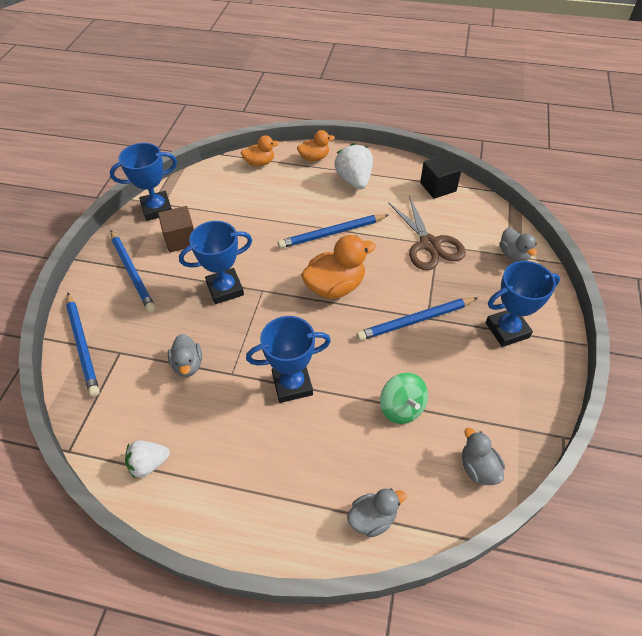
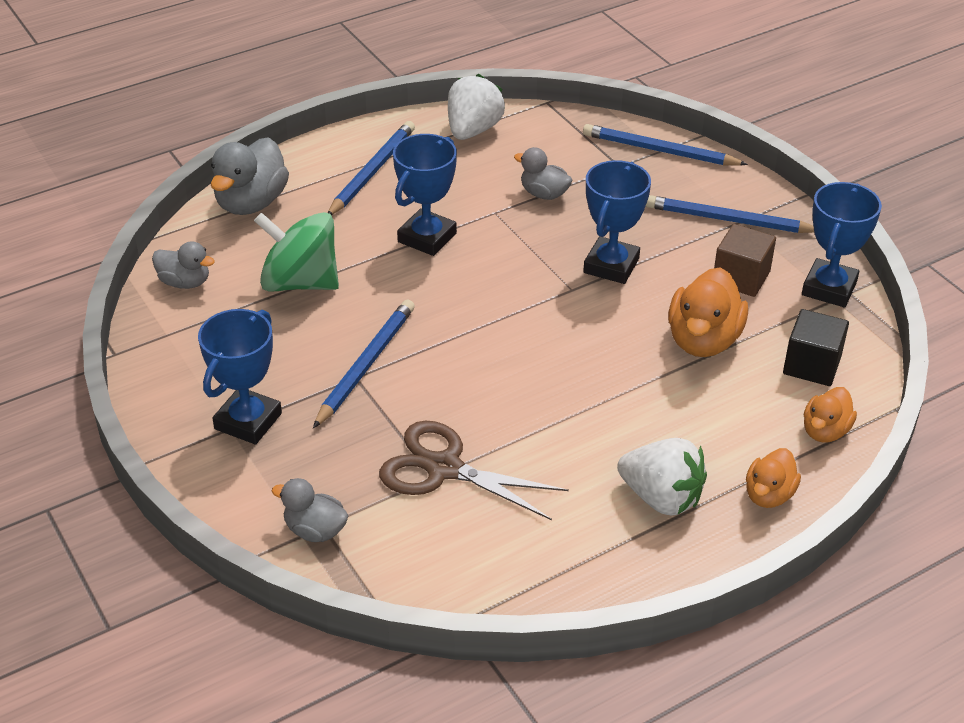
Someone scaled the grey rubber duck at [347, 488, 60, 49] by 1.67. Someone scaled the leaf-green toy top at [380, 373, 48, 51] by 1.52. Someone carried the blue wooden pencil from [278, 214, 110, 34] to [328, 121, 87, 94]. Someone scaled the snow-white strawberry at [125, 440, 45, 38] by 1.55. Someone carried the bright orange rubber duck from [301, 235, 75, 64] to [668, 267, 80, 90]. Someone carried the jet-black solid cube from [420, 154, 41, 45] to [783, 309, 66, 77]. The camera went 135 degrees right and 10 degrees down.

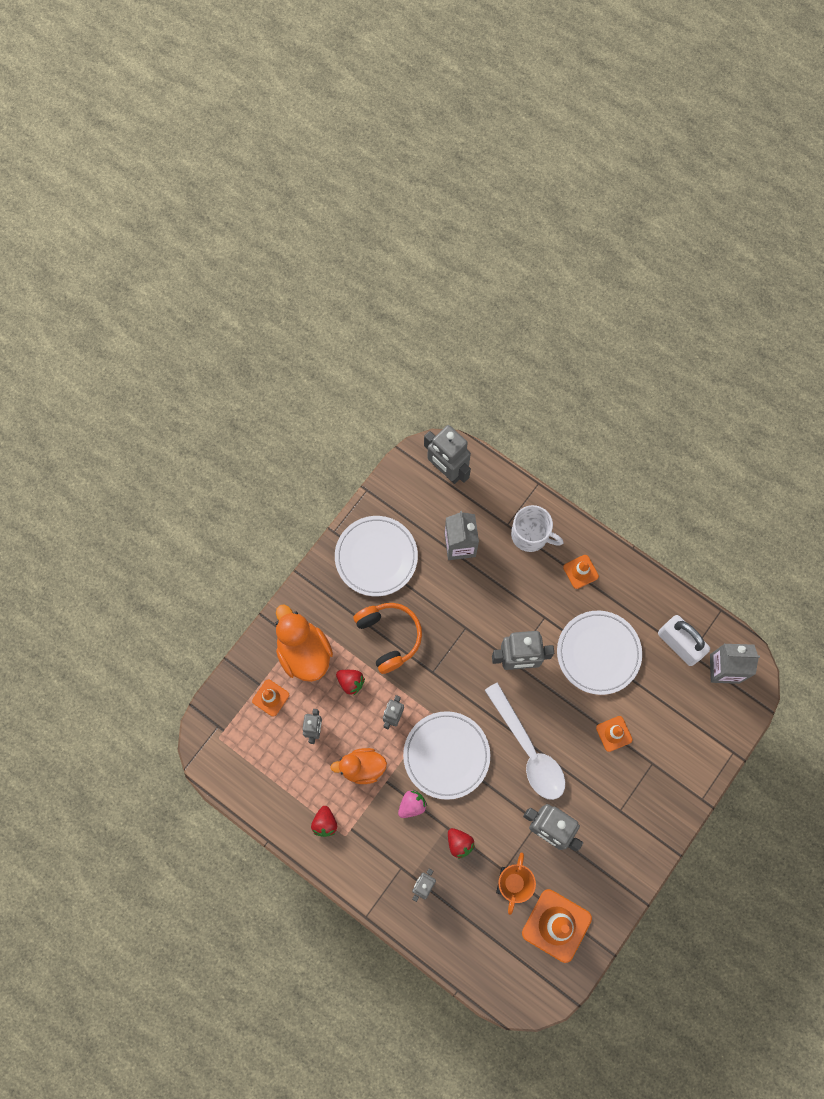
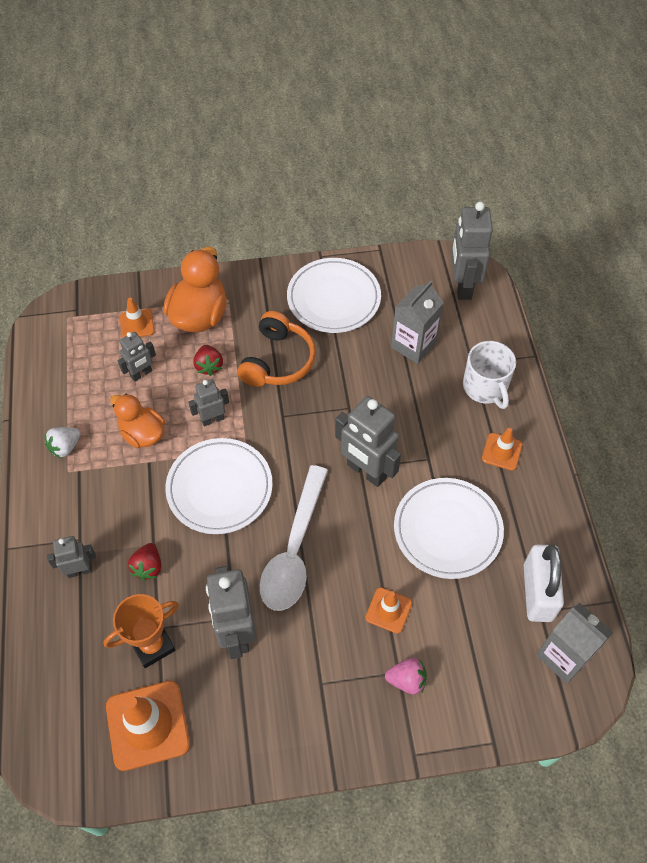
Someone repainted the red strawberry at [311, 806, 26, 31], which became the snow-white strawberry at [45, 427, 36, 31]. Someone carried the rosy strawberry from [398, 790, 29, 28] to [385, 658, 42, 36]. The camera went 45 degrees right and 15 degrees down.

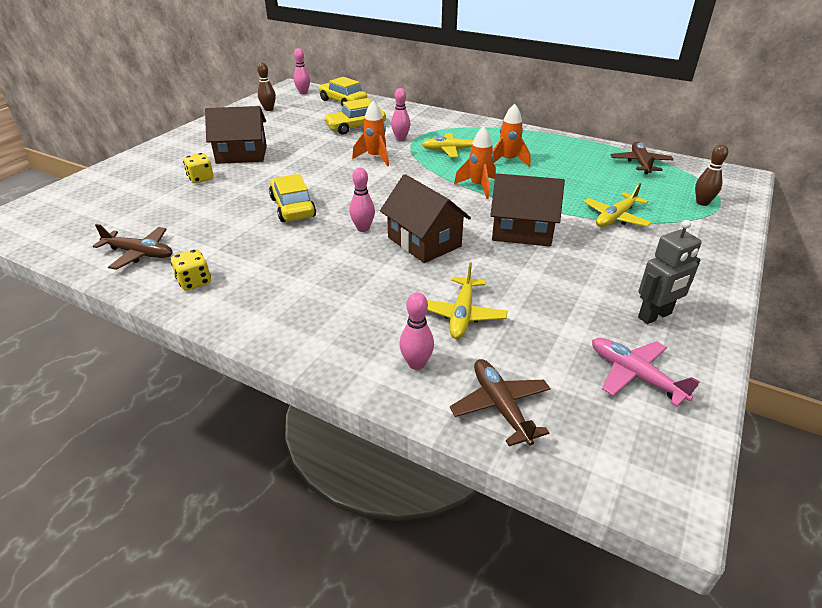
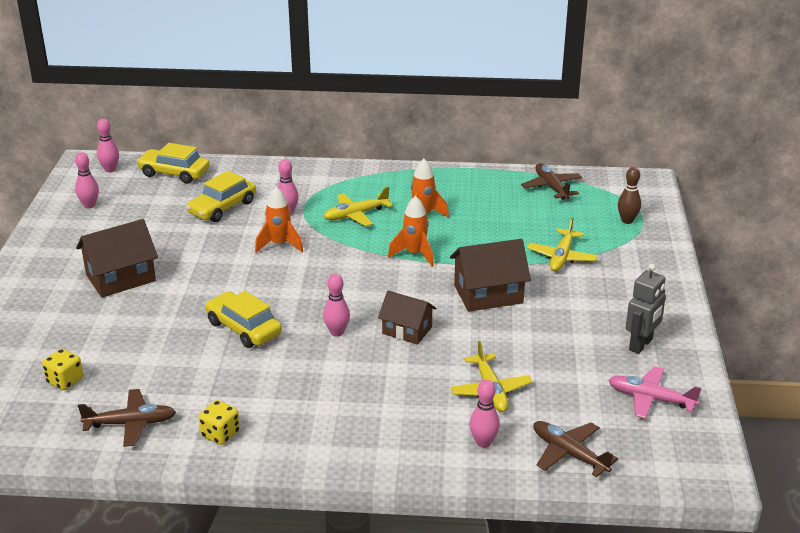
Someone carried the bright yellow game die from [183, 153, 31, 30] to [42, 349, 41, 41]. Someone repainted the brown skittle at [257, 63, 19, 48], which became the rosy skittle at [75, 152, 24, 56]. Someone scaled the brown cottage at [380, 174, 91, 89] by 0.66. The camera went 25 degrees left and 5 degrees down.

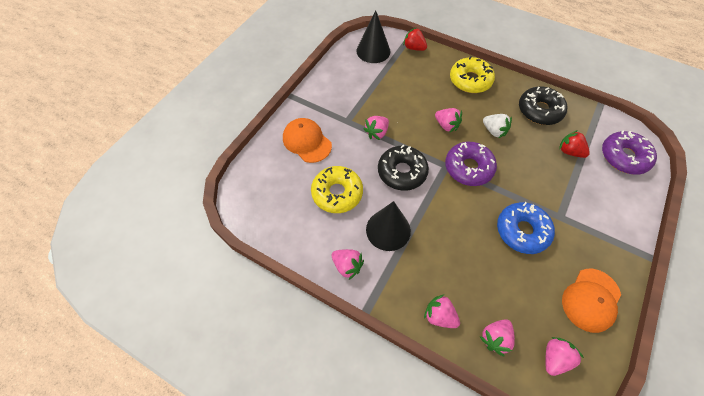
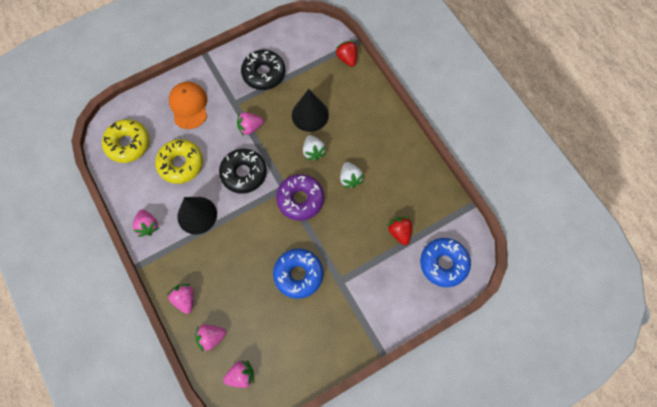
Someone carried the bright yellow glazed donut from [450, 56, 45, 37] to [102, 119, 47, 44]. Someone carried the jet-black glazed donut from [519, 86, 48, 39] to [241, 50, 44, 40]. Someone carried the jet-black cone from [357, 11, 33, 52] to [292, 89, 37, 43]. Someone repainted the rosy strawberry at [435, 108, 27, 25], which became the snow-white strawberry at [303, 135, 23, 26]. Someone repainted the royal purple glazed donut at [602, 130, 55, 45], which became the blue glazed donut at [420, 238, 51, 49]. Someone took away the bright orange baseball cap at [562, 269, 59, 64]. The camera went 30 degrees right and 10 degrees up.

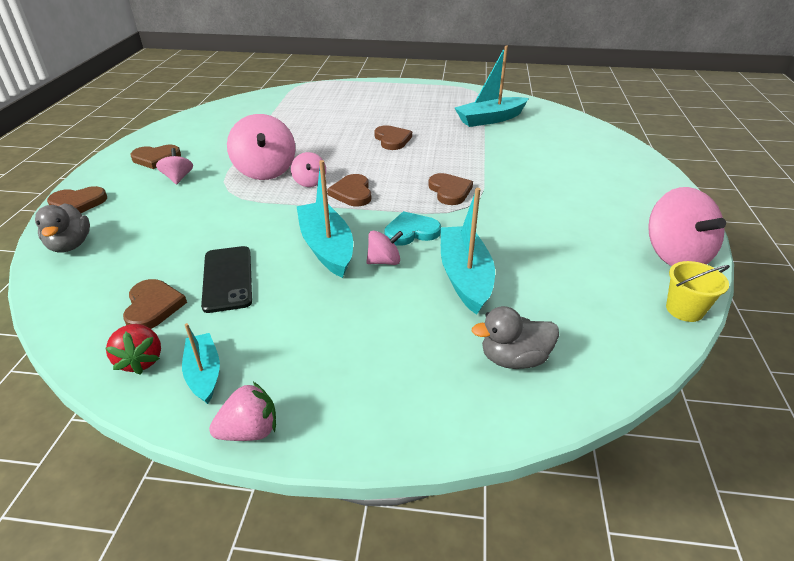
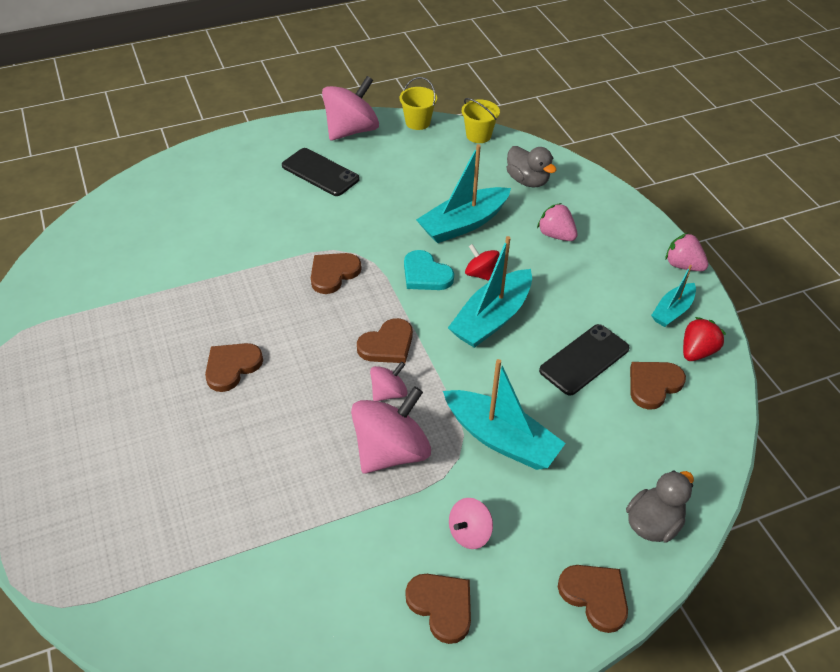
Someone put down the jet-black phone at [282, 148, 78, 48]. Someone carried the teal sailboat from [455, 46, 74, 81] to [443, 359, 123, 111]. Someone put down the bright yellow bucket at [462, 98, 38, 45]. Someone repainted the rosy toy top at [366, 231, 37, 34], which became the red toy top at [465, 244, 34, 37]. Someone put down the rosy strawberry at [537, 203, 41, 38]. The camera went 120 degrees left and 10 degrees up.

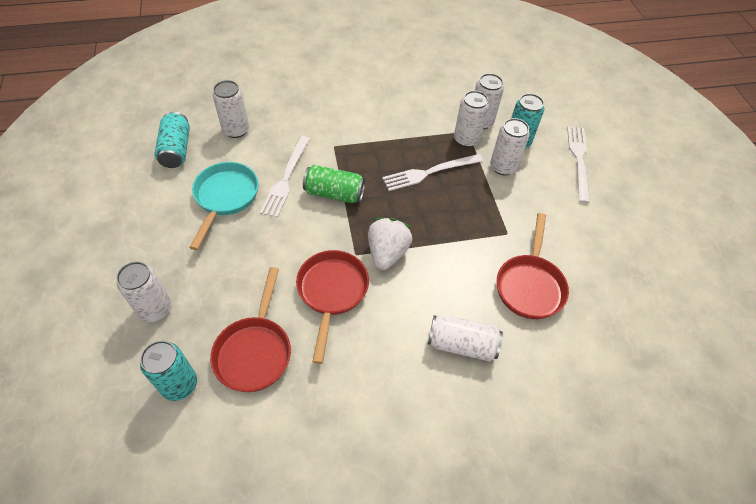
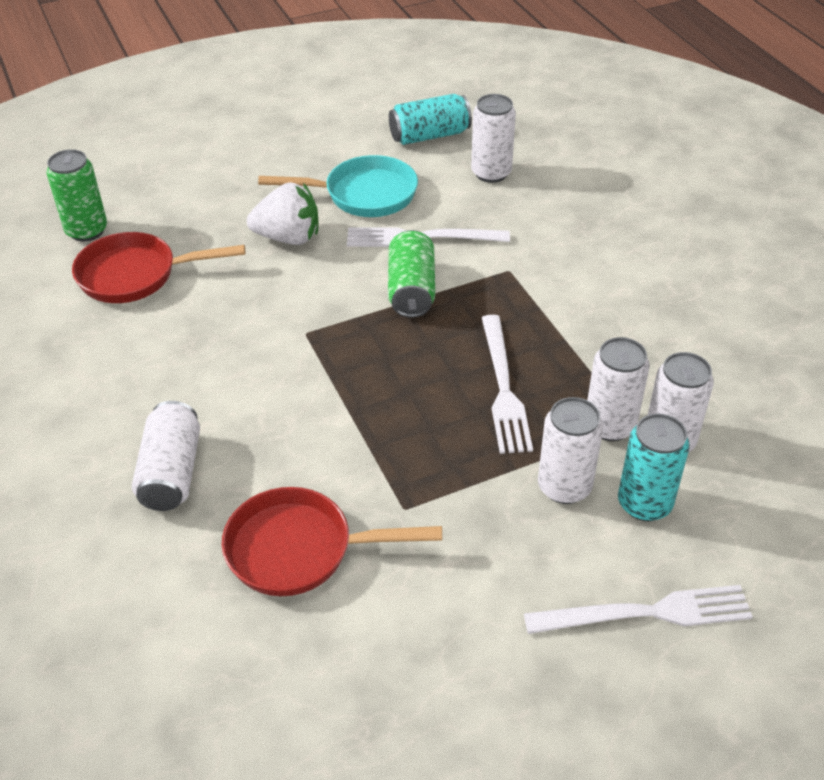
Someone repainted the teal can at [140, 341, 57, 60], which became the leaf-green can at [46, 149, 61, 92]. Someone carried the snow-white strawberry from [368, 218, 44, 52] to [247, 182, 72, 63]. Someone rotated the snow-white table fork at [382, 154, 101, 37] by 150 degrees counterclockwise. Someone took away the snow-white can at [116, 262, 55, 60]. Someone took away the red pan at [296, 250, 73, 114]. The camera went 80 degrees right and 10 degrees down.

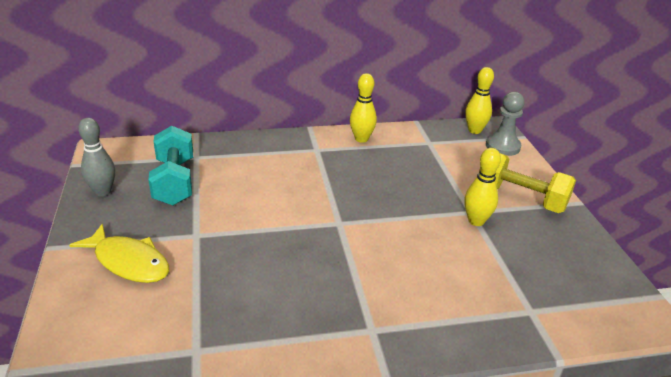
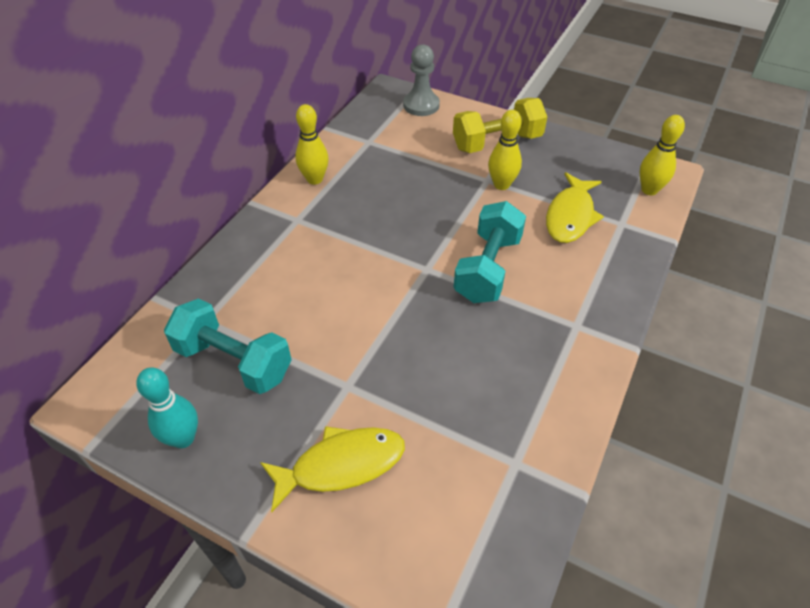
Someone repainted the grey skittle at [78, 118, 37, 78], which became the teal skittle at [136, 368, 62, 80]. Someone put down the teal free weight at [453, 201, 73, 102]. Someone put down the bright yellow fish figure at [546, 172, 58, 71]. Someone carried the bright yellow skittle from [465, 67, 29, 67] to [640, 115, 45, 80]. The camera went 50 degrees left and 15 degrees up.

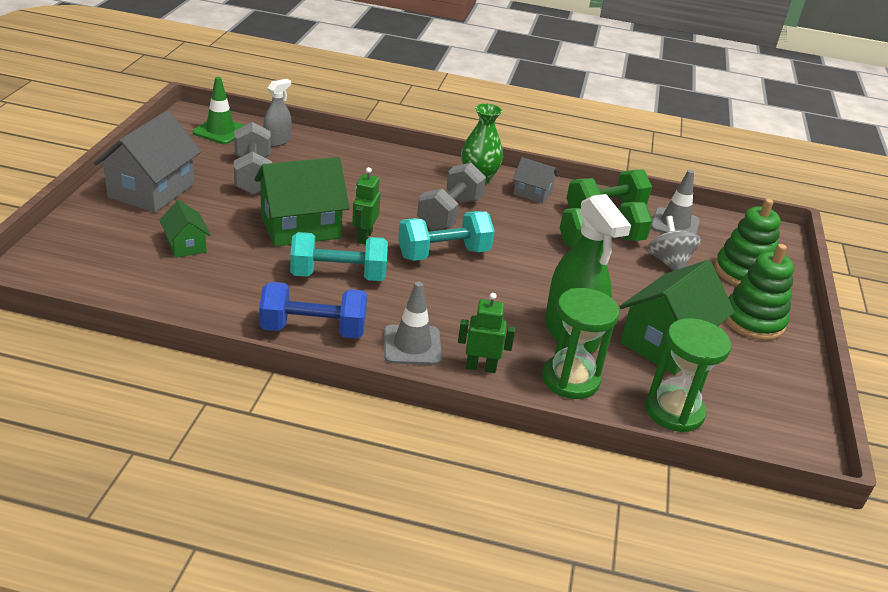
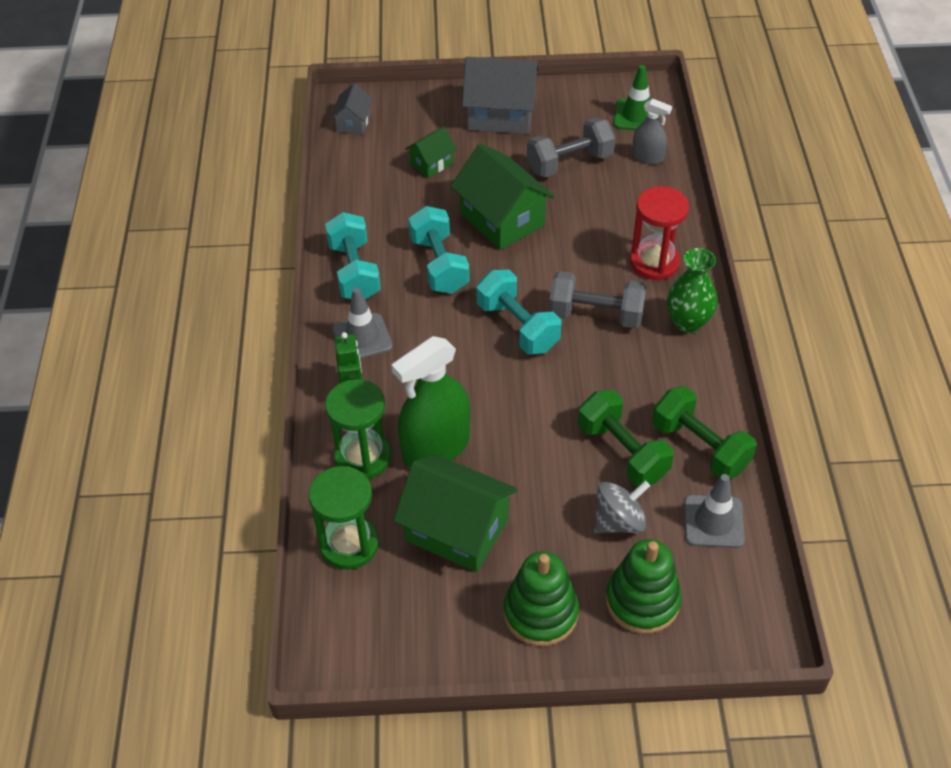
Someone repainted the blue free weight at [259, 282, 108, 57], which became the teal free weight at [325, 212, 56, 88]. Someone carried the grey cottage from [513, 157, 45, 47] to [331, 83, 42, 52]. Someone put down the red sandglass at [630, 186, 59, 94]. Someone took away the leaf-green robot at [352, 167, 29, 77]. The camera went 80 degrees right and 15 degrees up.

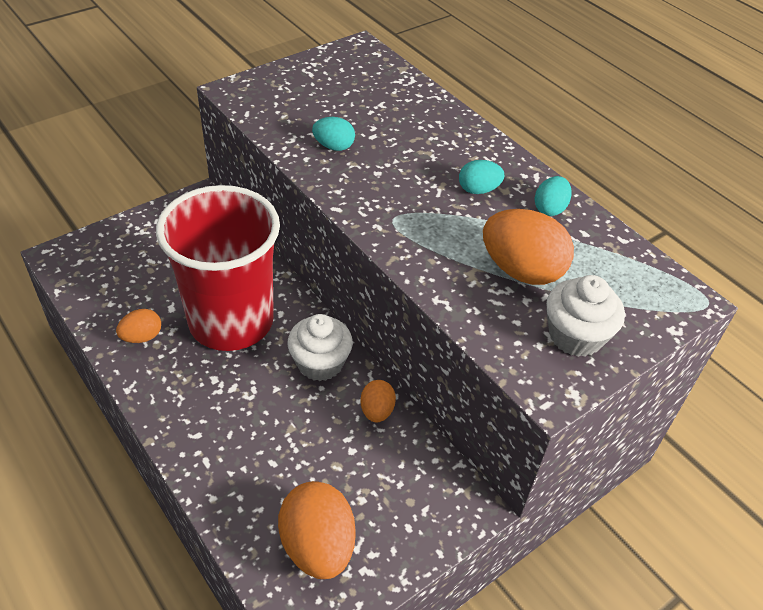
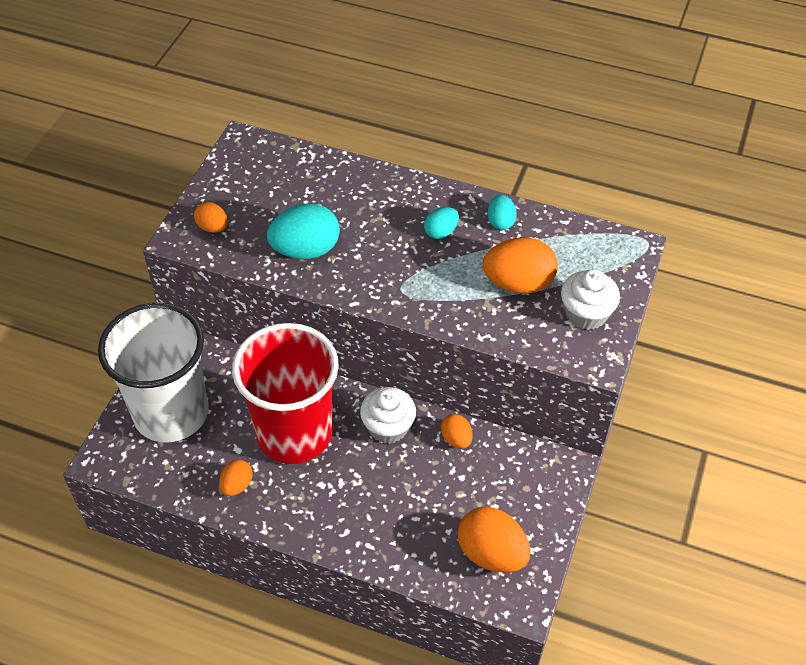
Someone put down the snow-white cup at [98, 303, 111, 140]. Someone put down the bright orange egg at [194, 202, 34, 31]. Someone scaled the teal egg at [312, 117, 43, 34] by 1.85. The camera went 30 degrees left and 5 degrees up.

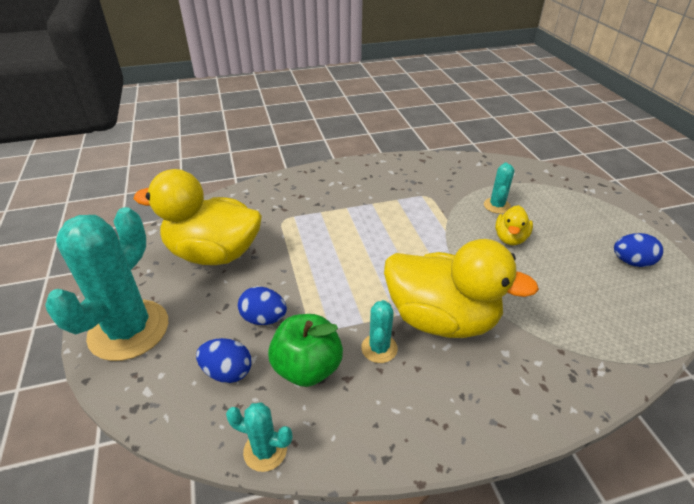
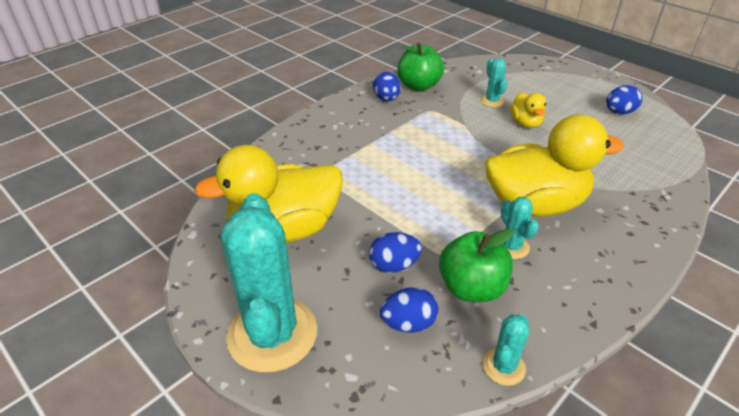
Someone put down the blue egg at [373, 72, 28, 29]. Someone put down the leaf-green apple fruit at [397, 43, 47, 48]. Someone rotated the teal cactus at [226, 402, 66, 70] by 45 degrees counterclockwise. The camera went 30 degrees left and 0 degrees up.

